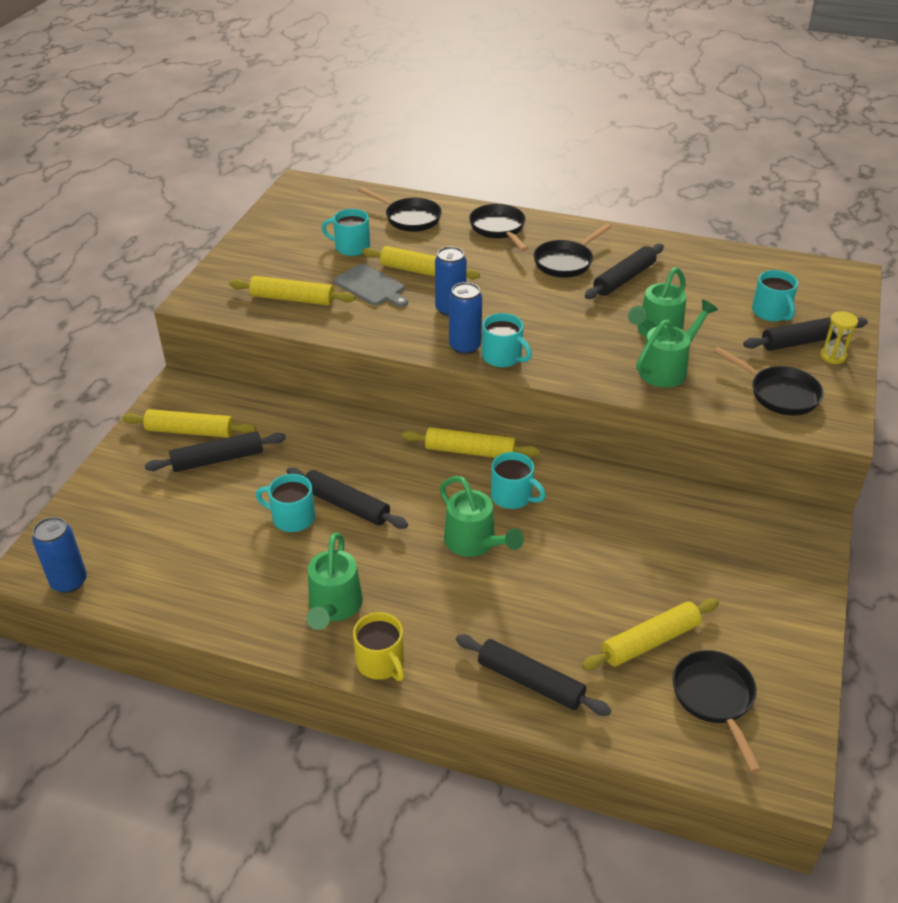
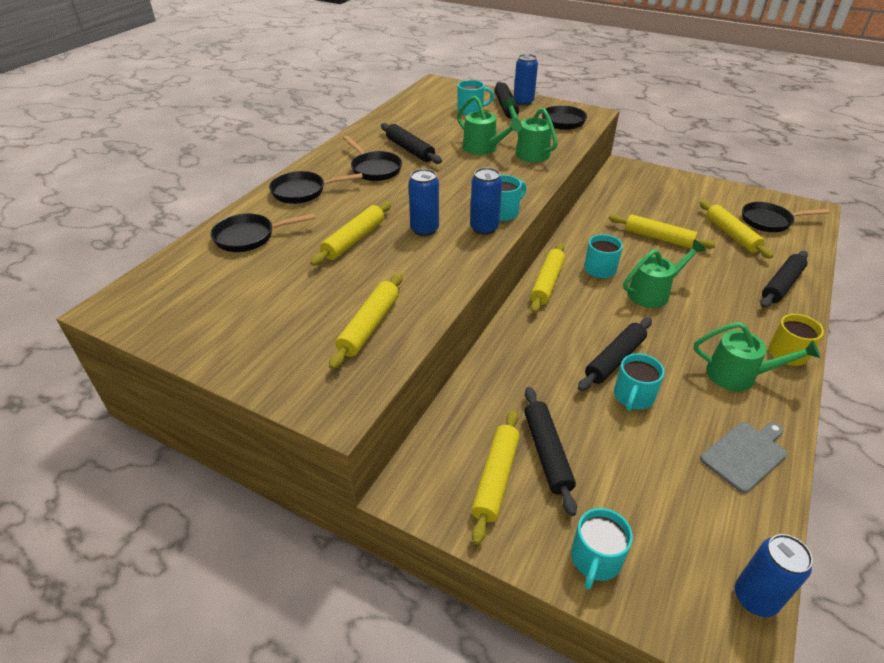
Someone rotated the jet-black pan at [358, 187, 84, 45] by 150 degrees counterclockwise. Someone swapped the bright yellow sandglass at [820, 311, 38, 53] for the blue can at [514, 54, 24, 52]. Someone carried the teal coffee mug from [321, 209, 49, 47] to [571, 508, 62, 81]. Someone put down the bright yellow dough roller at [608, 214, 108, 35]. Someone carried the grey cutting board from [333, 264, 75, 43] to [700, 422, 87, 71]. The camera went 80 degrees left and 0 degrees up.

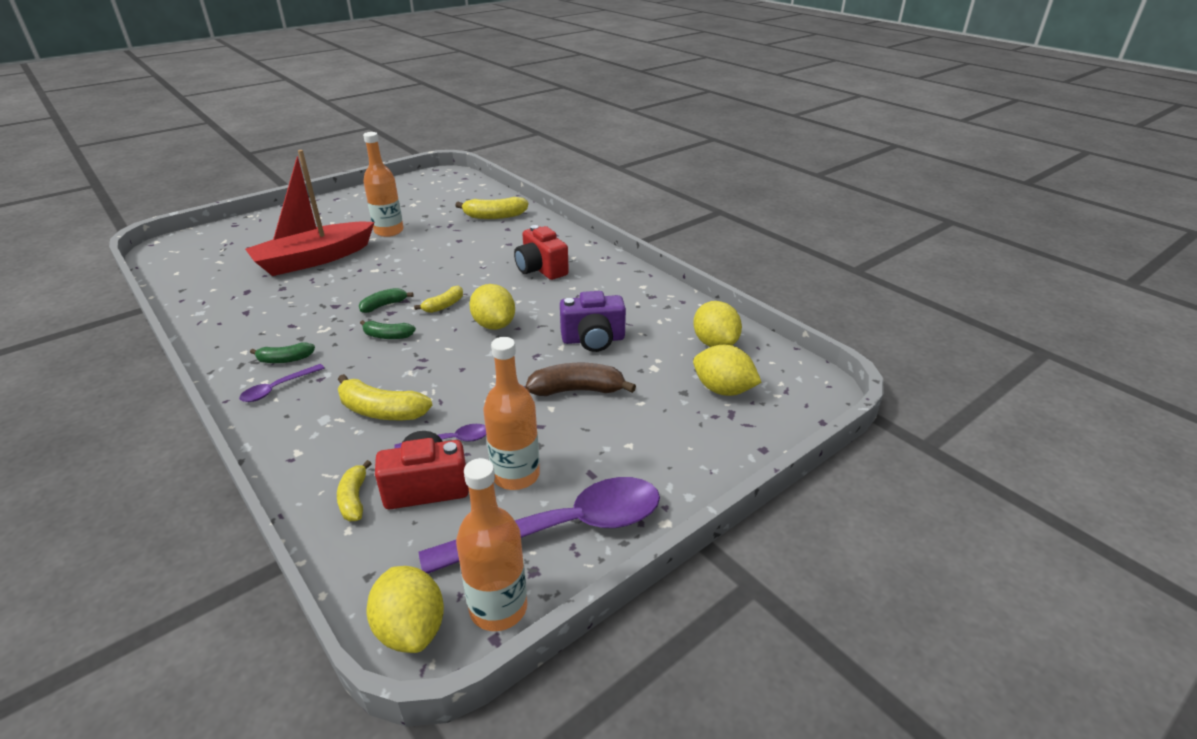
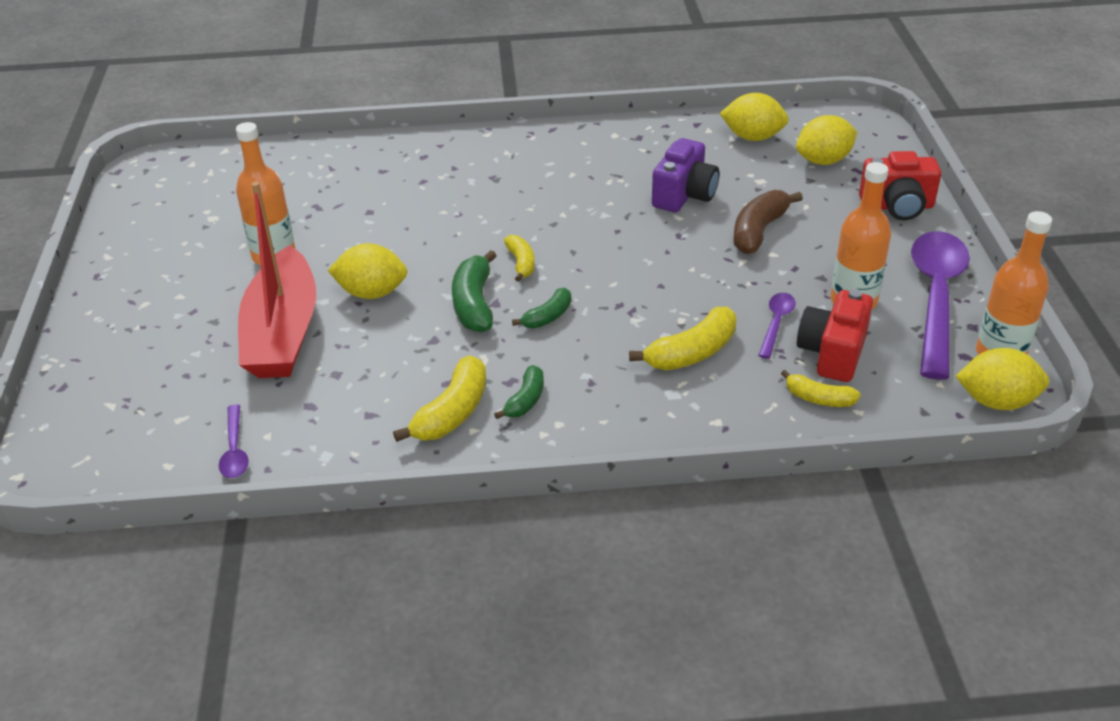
Someone carried the royal purple tablespoon from [239, 364, 86, 38] to [219, 404, 30, 74]. Someone carried the bright yellow citrus fruit from [469, 284, 46, 46] to [328, 243, 79, 56]. Someone carried the bright yellow banana fruit from [455, 197, 73, 22] to [393, 356, 93, 86]. Someone scaled the leaf-green banana fruit at [359, 288, 55, 25] by 1.63. Someone carried the red photo camera from [514, 225, 55, 55] to [859, 151, 82, 69]. The camera went 55 degrees left and 5 degrees up.

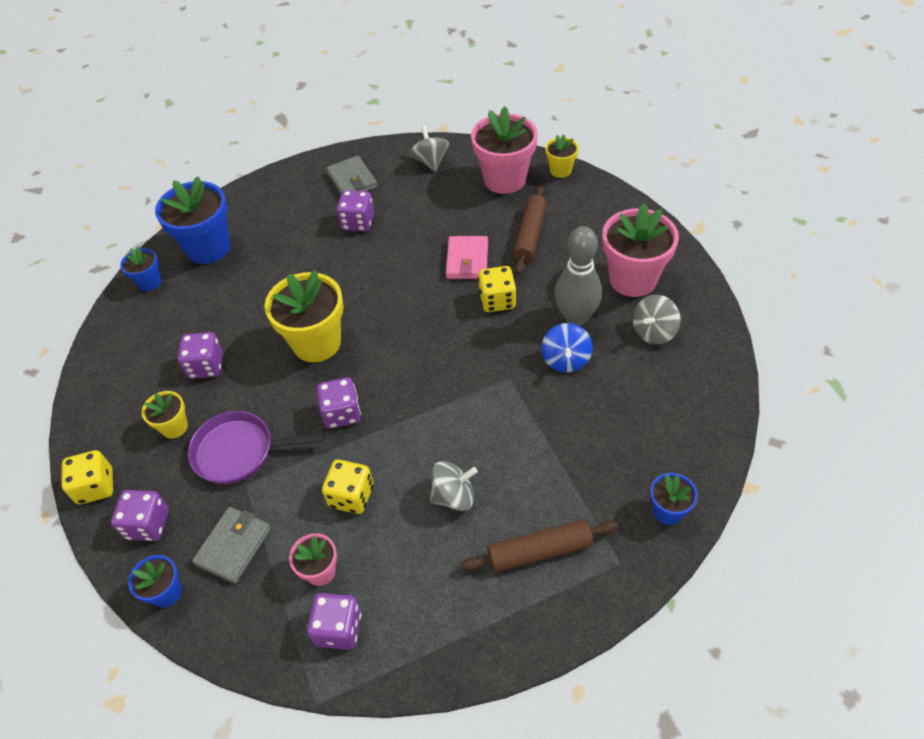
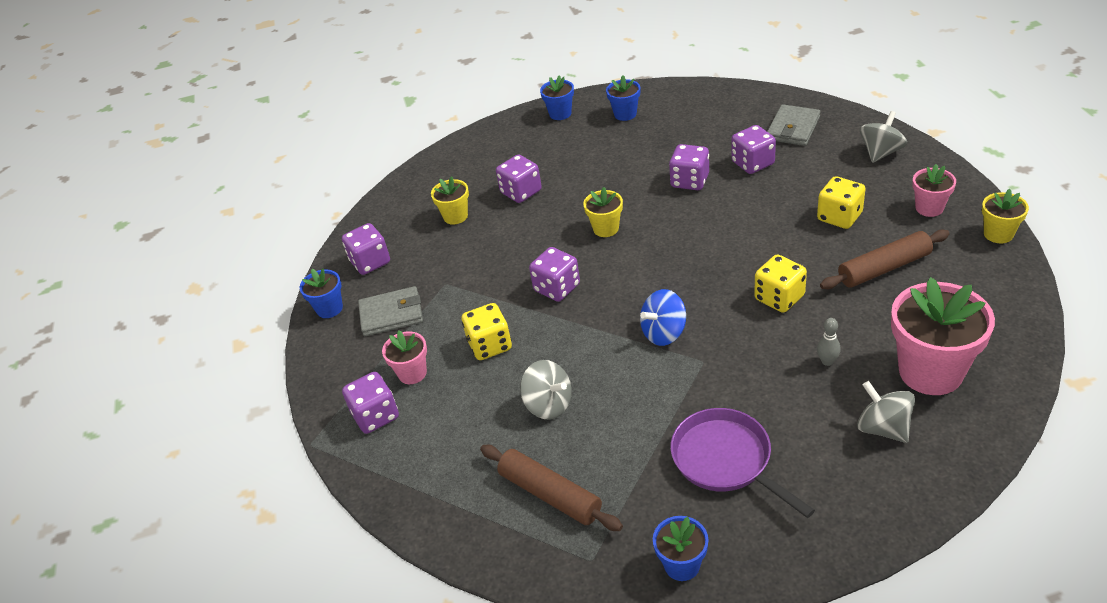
Someone scaled the bright yellow flower pot at [265, 270, 79, 92] by 0.51. Someone scaled the blue flower pot at [155, 176, 76, 88] by 0.51. Someone carried the blue toy top from [541, 323, 52, 50] to [640, 289, 46, 57]. Someone put down the royal purple game die at [669, 144, 40, 46]. Someone carried the royal purple pan from [188, 411, 136, 73] to [670, 408, 145, 110]. Someone carried the bright yellow game die from [62, 450, 51, 55] to [817, 176, 48, 53]. Someone scaled the grey skittle at [555, 226, 47, 100] by 0.40. Someone rotated the grey toy top at [633, 295, 48, 50] by 45 degrees clockwise. Someone scaled the rosy flower pot at [471, 106, 67, 88] by 0.51. Someone took away the rosy card wallet at [446, 236, 42, 43]. The camera went 55 degrees right and 10 degrees down.

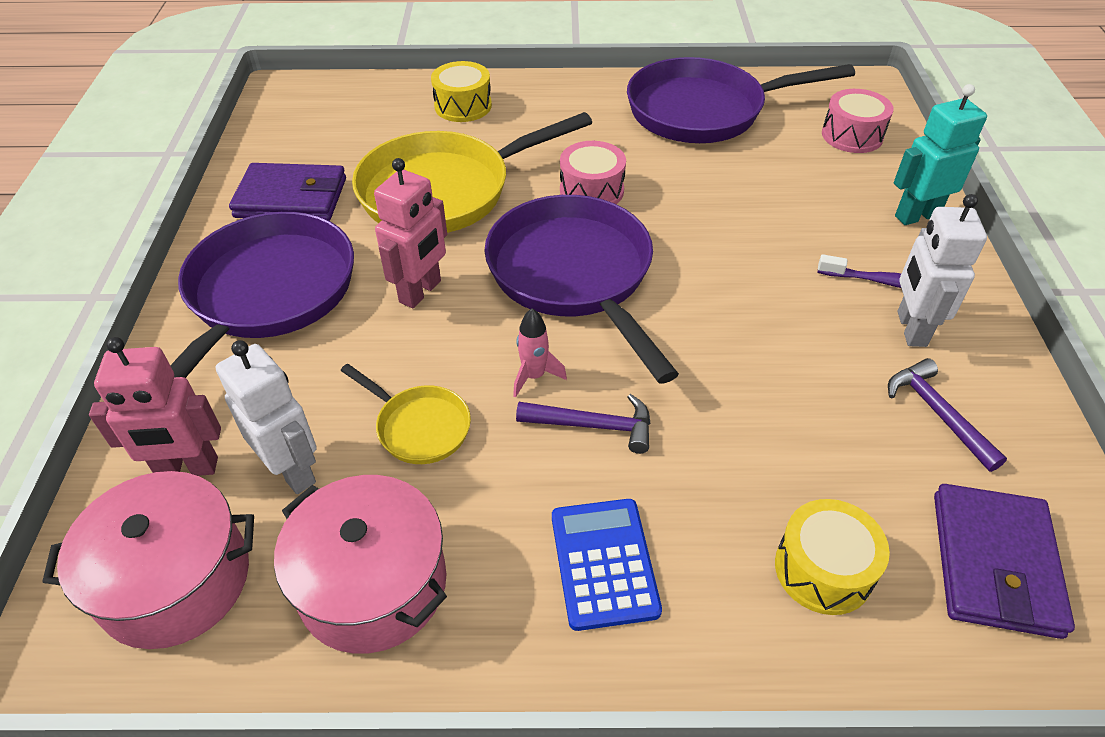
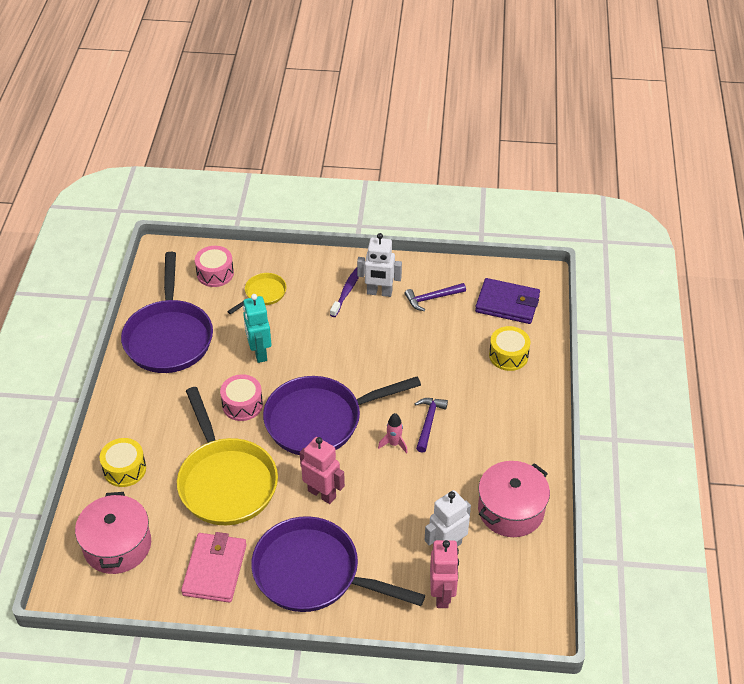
Someone carried the rosy stockpot from [42, 471, 212, 178] to [75, 492, 76, 82]. Someone repainted the royal purple card wallet at [229, 163, 117, 58], which became the rosy card wallet at [181, 532, 66, 71]. Someone carried the bright yellow pan from [340, 364, 131, 100] to [227, 273, 59, 41]. Someone carried the teal robot from [894, 84, 93, 141] to [243, 294, 29, 69]. Someone took away the blue pocket calculator at [552, 499, 110, 132]. The camera went 85 degrees left and 0 degrees up.

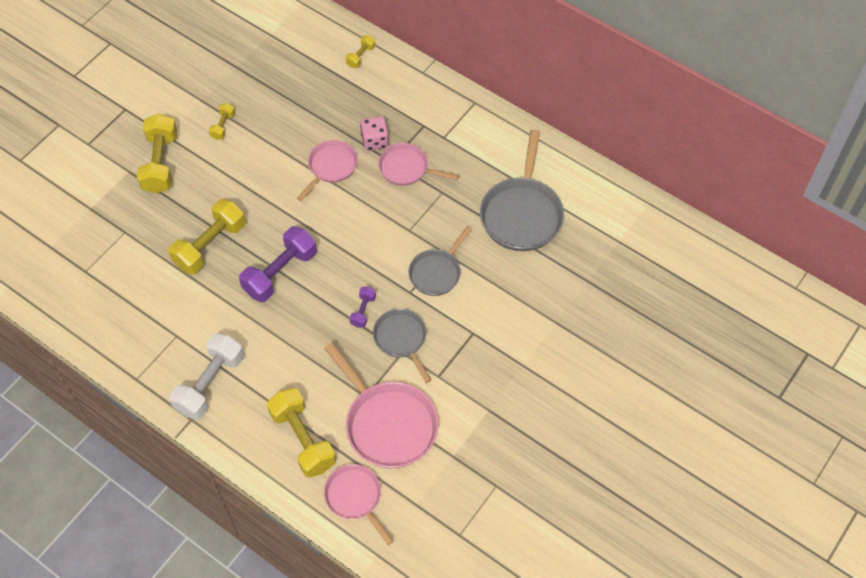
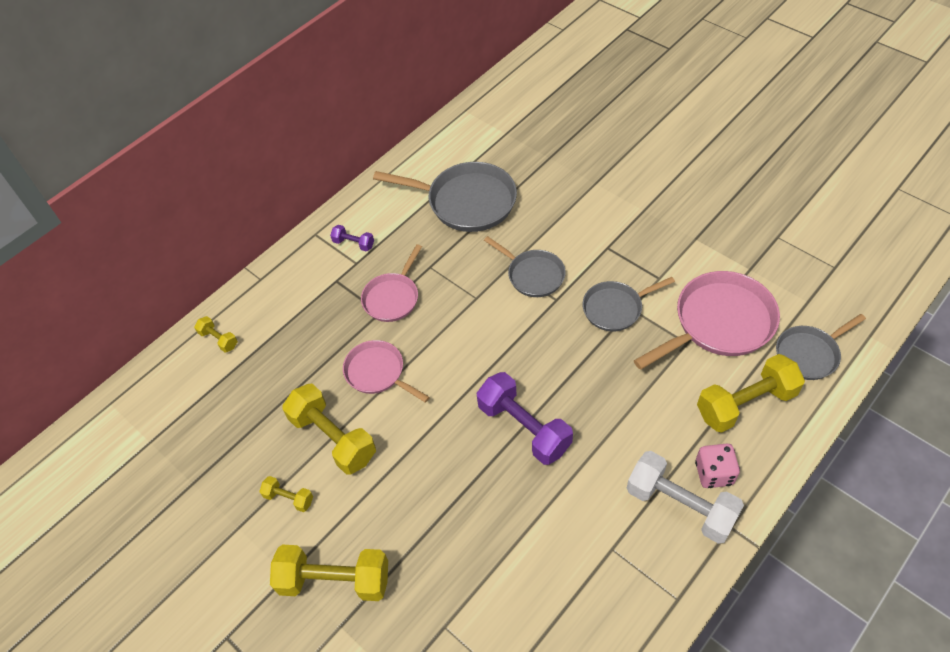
Someone carried the bright yellow free weight from [168, 199, 78, 75] to [282, 384, 94, 91]. Someone carried the royal purple free weight from [349, 287, 27, 41] to [330, 225, 44, 27]. Someone carried the rosy game die from [360, 117, 29, 33] to [695, 444, 45, 44]. Someone repainted the rosy pan at [324, 464, 69, 81], which became the grey pan at [776, 314, 90, 66]. The camera went 80 degrees left and 5 degrees down.

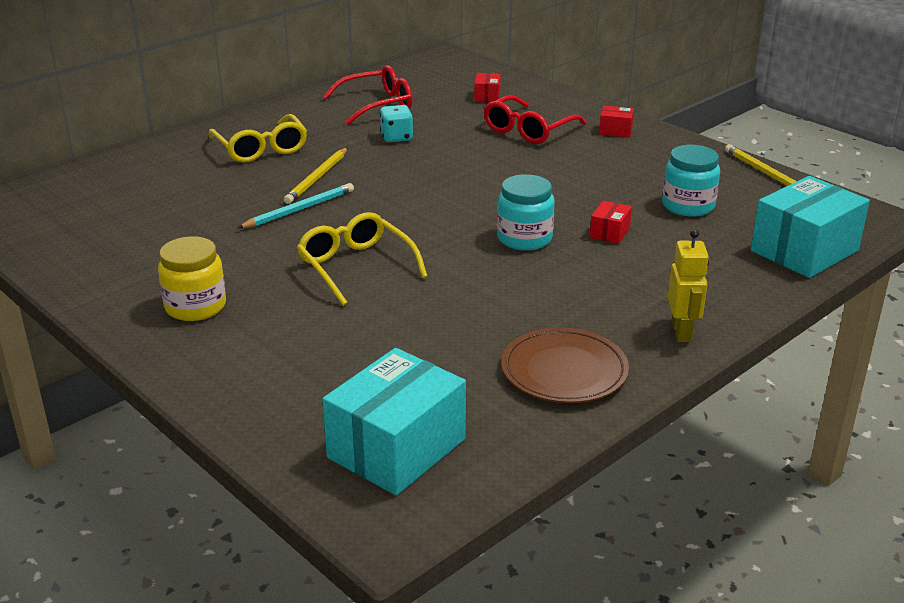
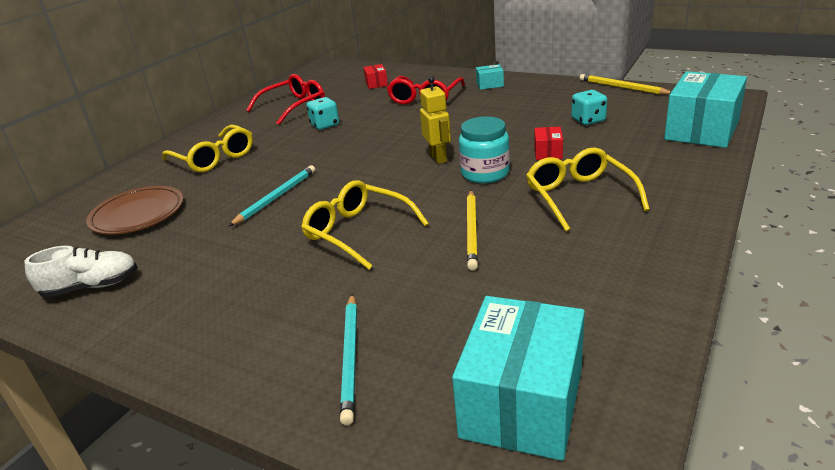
Someone put down the snow-white shoe at [24, 246, 114, 52]. Someone carried the brown dinner plate from [501, 327, 128, 76] to [86, 186, 98, 49]. Someone put down the teal wooden pencil at [340, 294, 17, 131]. Someone carried the bright yellow robot from [668, 229, 41, 113] to [420, 76, 31, 88]. Someone carried the bright yellow wooden pencil from [284, 148, 64, 56] to [467, 190, 11, 81]. Someone repainted the red package at [599, 105, 35, 33], which became the teal package at [476, 64, 28, 26]. Someone put down the bright yellow eyeglasses at [526, 147, 124, 84]. Someone swapped the teal jar at [662, 145, 58, 72] for the teal game die at [571, 90, 36, 35]. Someone took away the bright yellow jar at [158, 236, 68, 85]. The camera went 15 degrees left and 0 degrees up.

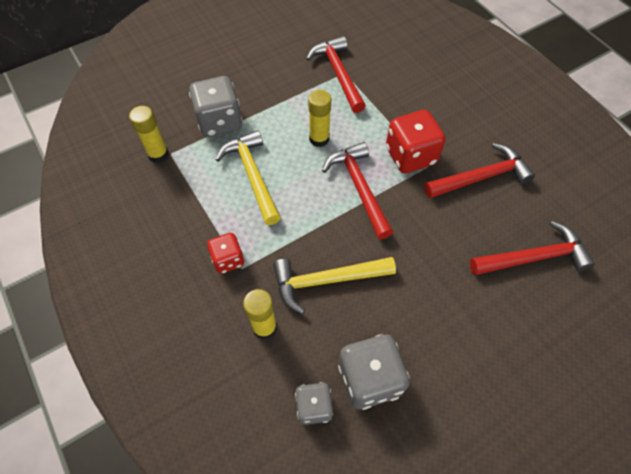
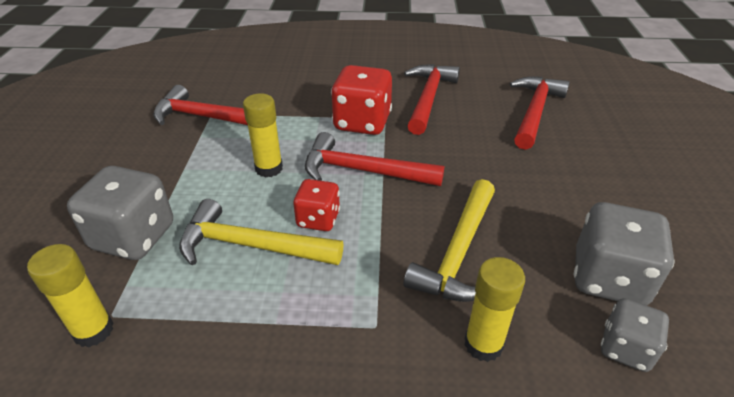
Someone carried the red game die from [207, 233, 38, 41] to [293, 179, 47, 52]. The camera went 55 degrees left and 20 degrees down.

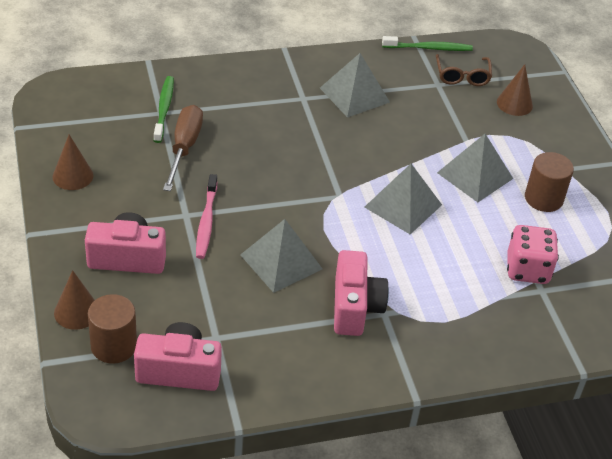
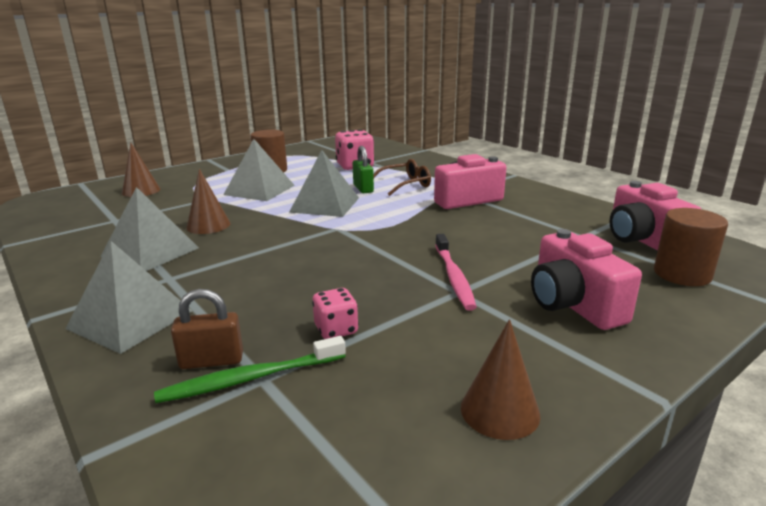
Someone carried the grey pyramid shape from [240, 219, 82, 74] to [65, 241, 127, 113]. Someone put down the brown padlock at [171, 289, 72, 80]. Someone carried the brown cone from [54, 270, 41, 60] to [186, 169, 44, 65]. Someone swapped the brown flat screwdriver at [163, 105, 40, 86] for the rosy game die at [312, 288, 46, 51]. Someone put down the leaf-green padlock at [353, 146, 21, 47]. Someone carried the brown eyeglasses from [436, 54, 56, 32] to [373, 159, 58, 37]. Someone rotated the rosy toothbrush at [196, 174, 21, 85] by 105 degrees clockwise. Someone took away the leaf-green toothbrush at [382, 36, 91, 15]. The camera went 110 degrees left and 20 degrees down.

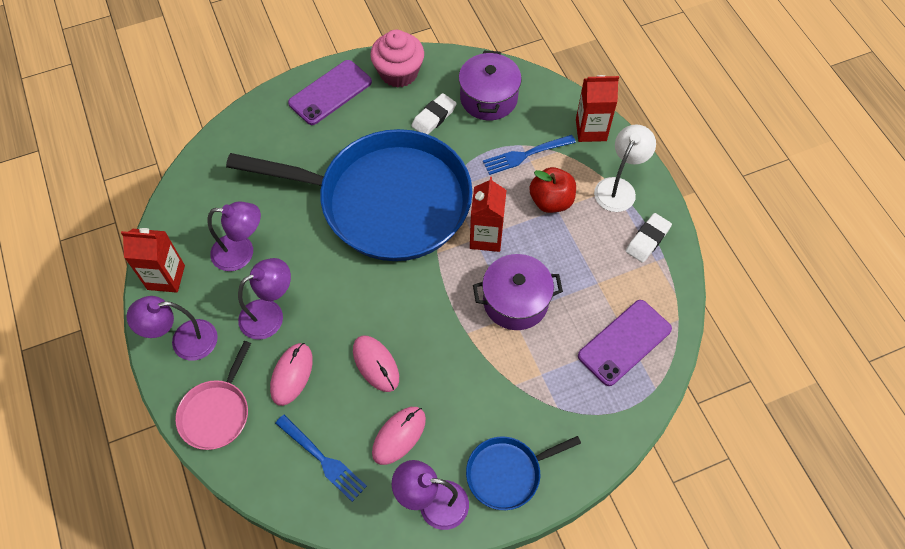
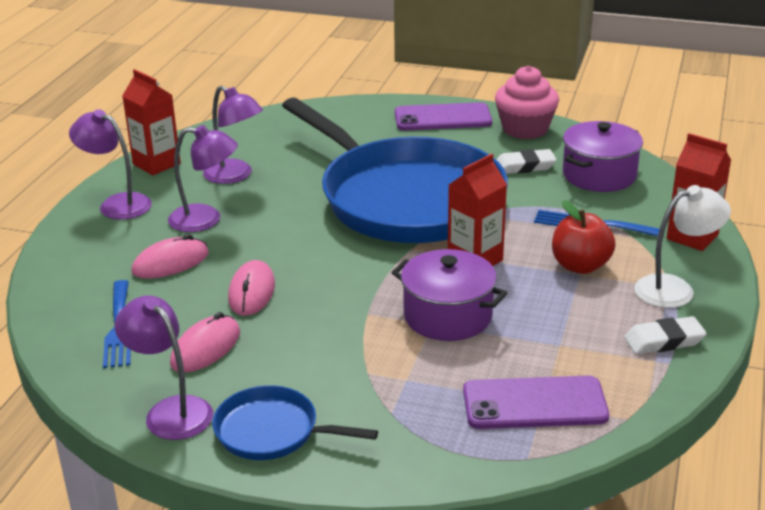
Someone rotated the rosy PC mouse at [372, 407, 54, 58] by 45 degrees counterclockwise. Someone took away the rosy pan at [175, 341, 76, 109]. The camera went 40 degrees right and 30 degrees down.

